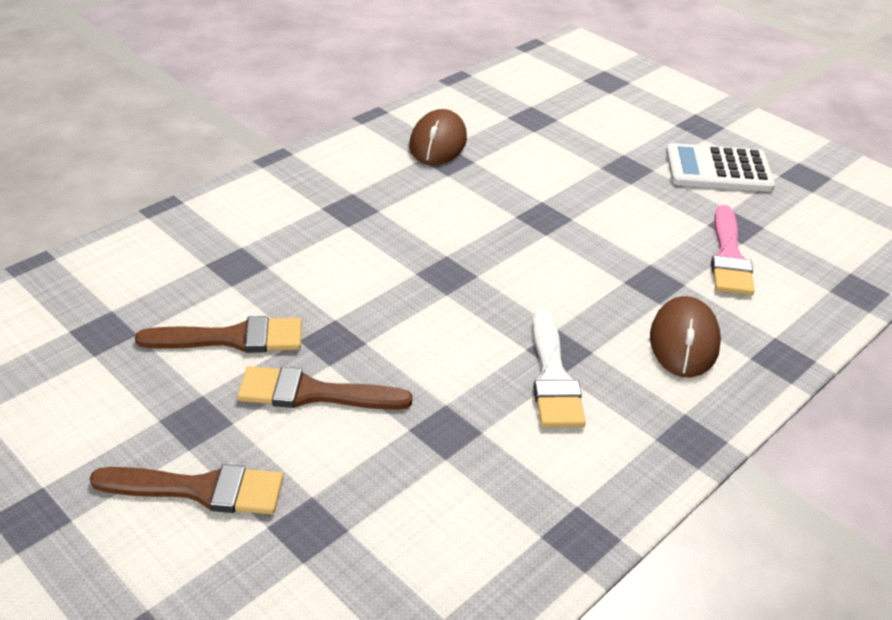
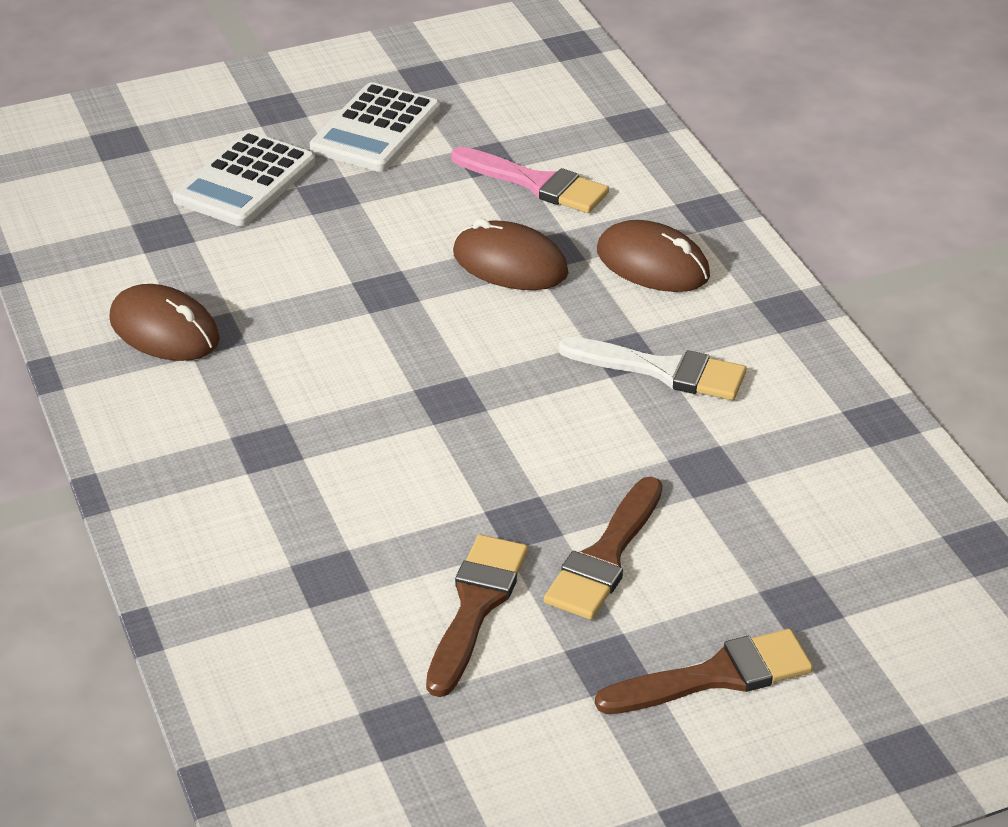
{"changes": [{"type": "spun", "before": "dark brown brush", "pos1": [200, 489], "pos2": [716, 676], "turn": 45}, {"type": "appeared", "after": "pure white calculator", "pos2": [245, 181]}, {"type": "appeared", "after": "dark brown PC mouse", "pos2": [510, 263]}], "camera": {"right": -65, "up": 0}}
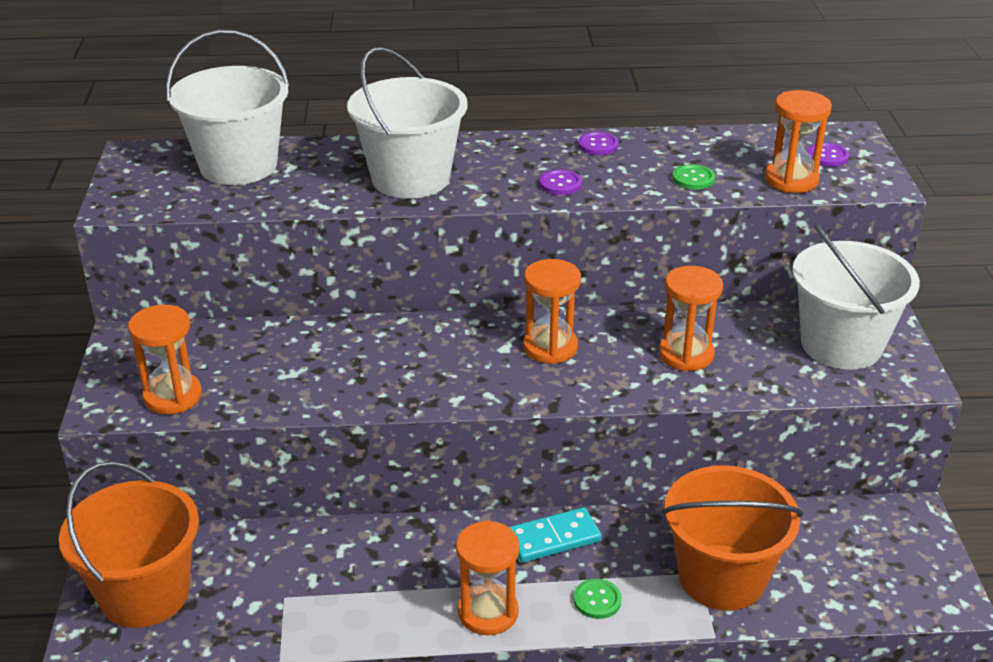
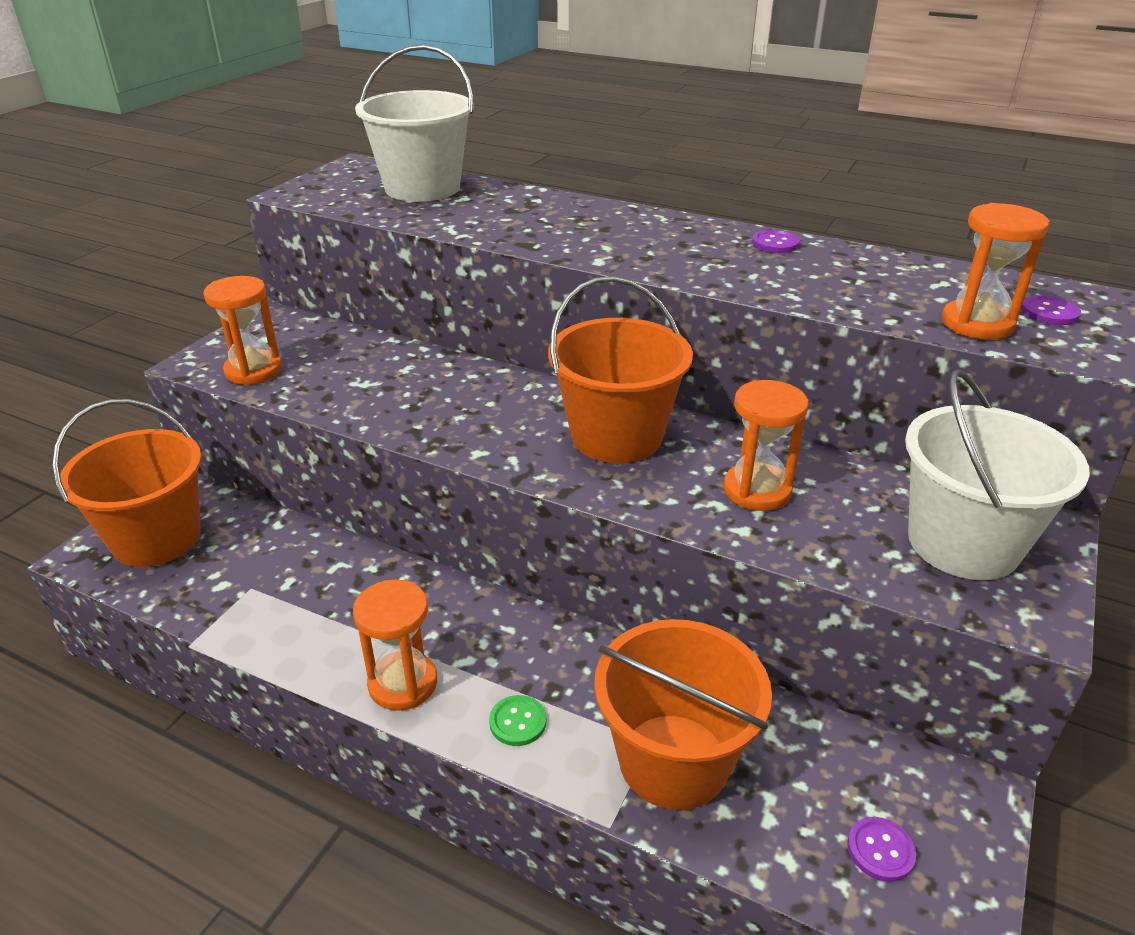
{"changes": [{"type": "missing", "before": "pure white sand bucket", "pos1": [410, 178]}, {"type": "missing", "before": "leaf-green shirt button", "pos1": [693, 179]}, {"type": "relocated", "before": "violet shirt button", "pos1": [560, 184], "pos2": [880, 850]}, {"type": "exchanged", "before": "bright orange sandglass", "after": "bright orange sand bucket", "pos1": [550, 347], "pos2": [616, 436]}, {"type": "missing", "before": "turquoise domino tile", "pos1": [553, 538]}], "camera": {"right": 30, "up": 0}}
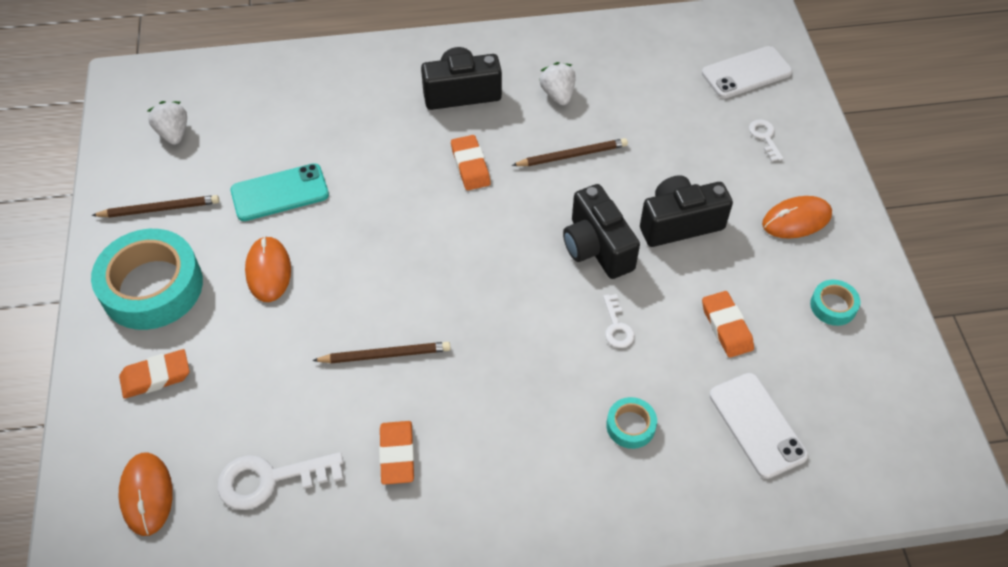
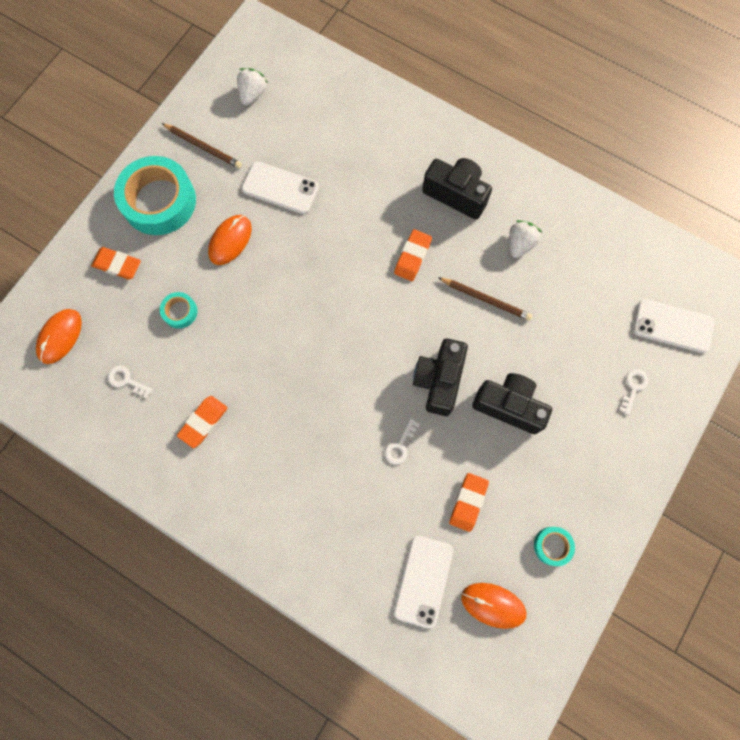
{"changes": [{"type": "colour", "before": "turquoise phone", "after": "pure white phone", "pos1": [280, 193], "pos2": [280, 188]}, {"type": "relocated", "before": "bright orange PC mouse", "pos1": [796, 219], "pos2": [493, 605]}, {"type": "missing", "before": "dark brown pencil", "pos1": [385, 354]}, {"type": "relocated", "before": "turquoise sticky tape", "pos1": [630, 426], "pos2": [180, 312]}, {"type": "size", "before": "pure white door key", "pos1": [270, 479], "pos2": [126, 380], "scale": 0.55}], "camera": {"right": 40, "up": 20}}
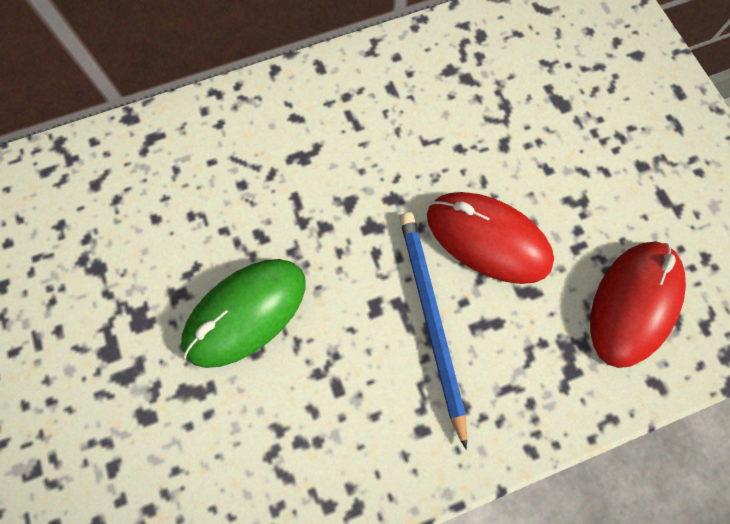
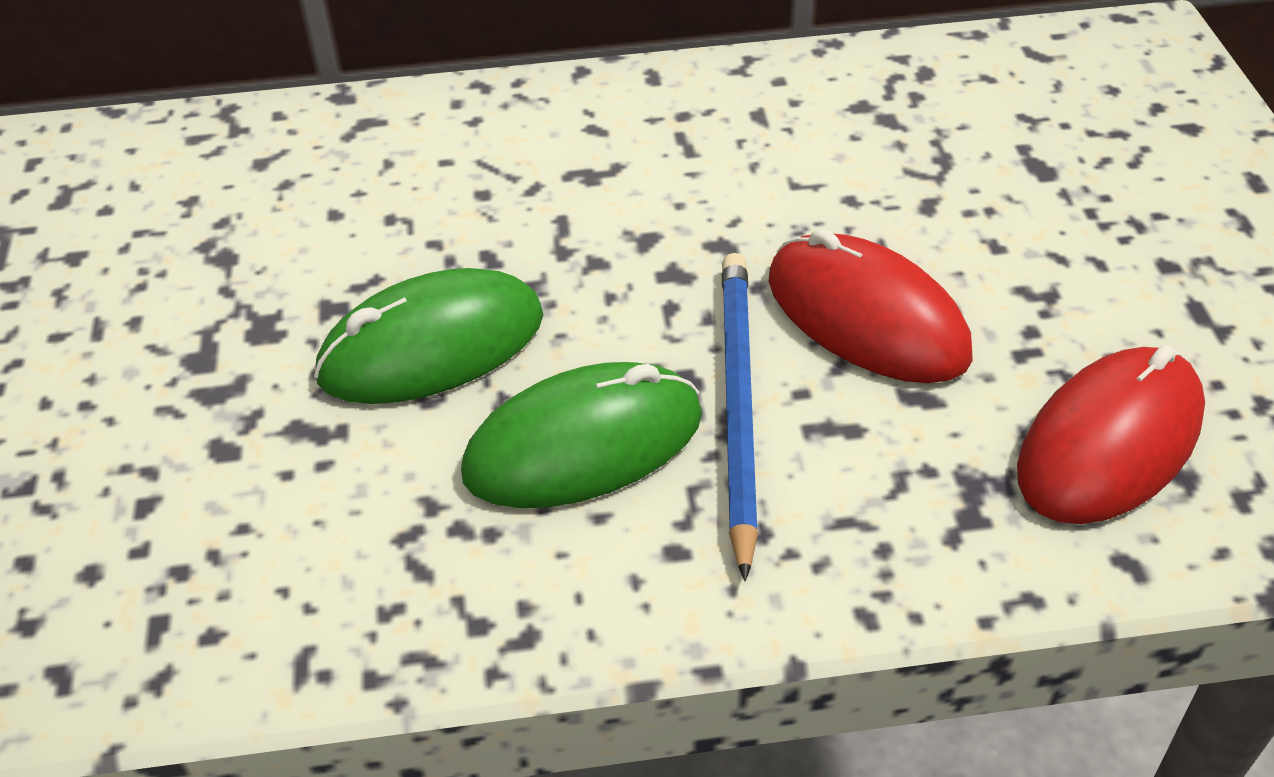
{"changes": [{"type": "appeared", "after": "leaf-green PC mouse", "pos2": [584, 444]}], "camera": {"right": 15, "up": -25}}
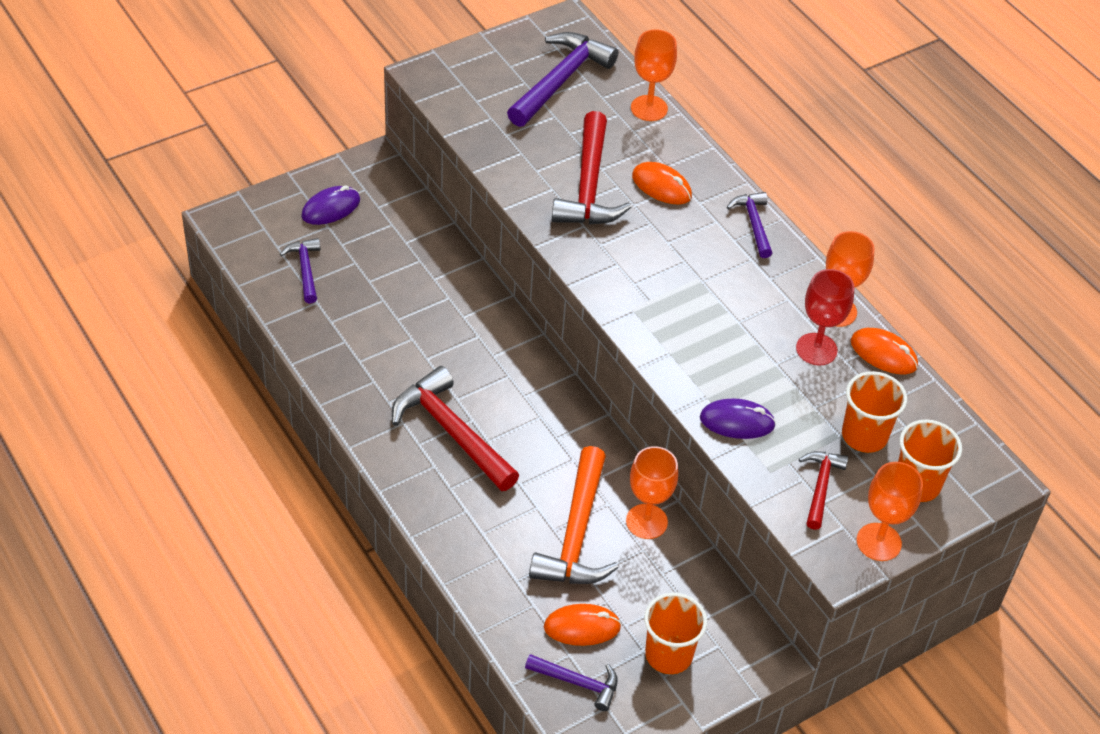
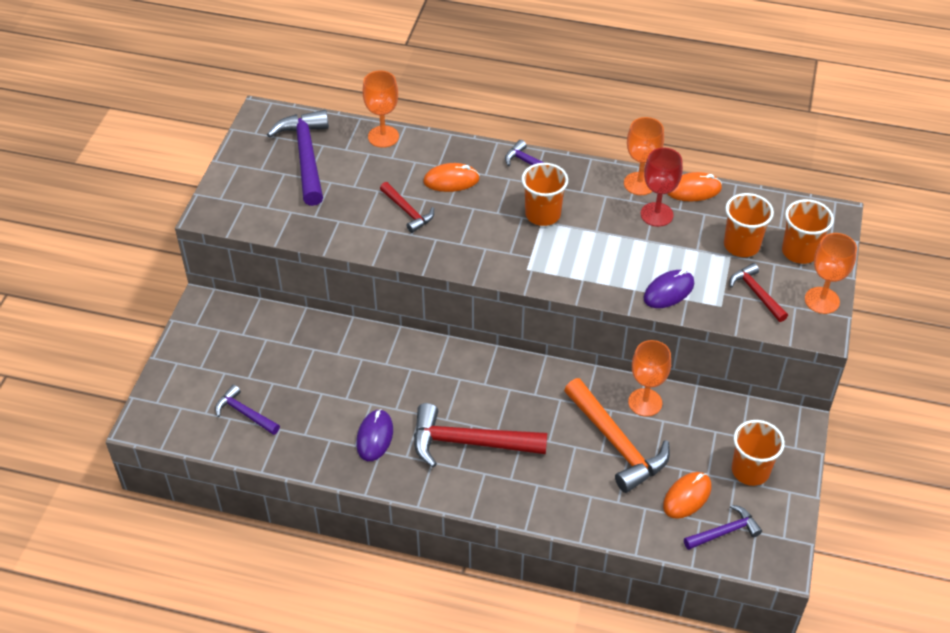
{"changes": [{"type": "size", "before": "scarlet carpenter's hammer", "pos1": [589, 186], "pos2": [408, 212], "scale": 0.55}, {"type": "relocated", "before": "violet PC mouse", "pos1": [331, 208], "pos2": [374, 437]}, {"type": "appeared", "after": "bright orange beaker", "pos2": [542, 214]}], "camera": {"right": -40, "up": 0}}
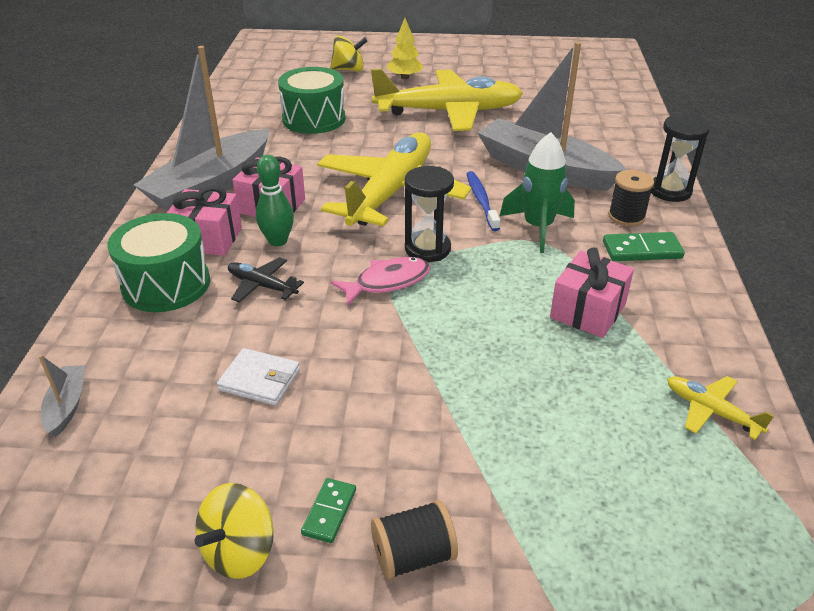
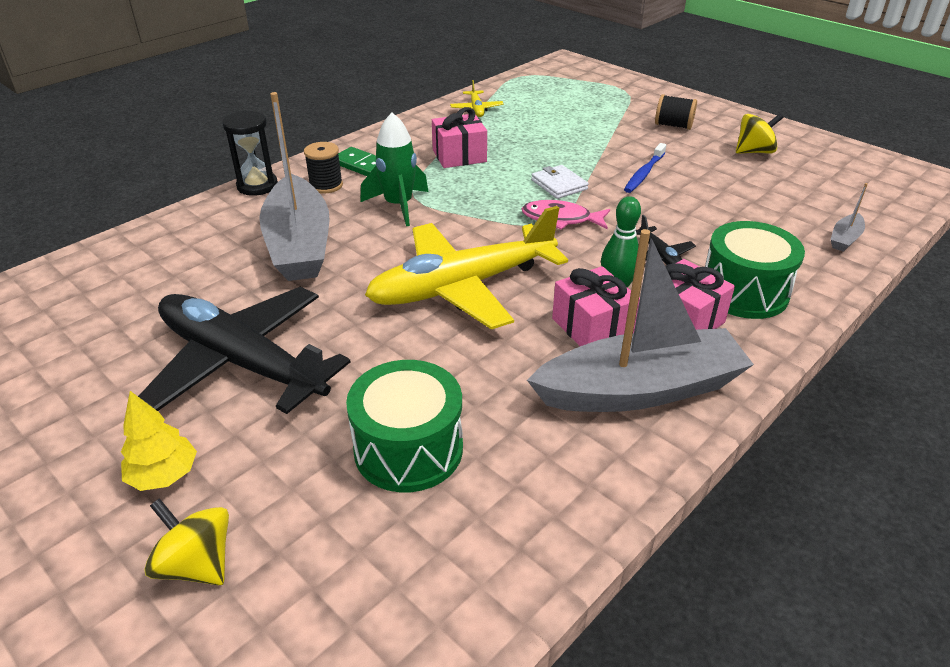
{"changes": [{"type": "colour", "before": "yellow plane", "after": "ebony plane", "pos1": [448, 112], "pos2": [242, 362]}, {"type": "missing", "before": "ebony sandglass", "pos1": [427, 249]}, {"type": "relocated", "before": "blue tooth brush", "pos1": [481, 201], "pos2": [644, 173]}, {"type": "relocated", "before": "pure white billfold", "pos1": [259, 380], "pos2": [559, 185]}, {"type": "missing", "before": "leaf-green domino tile", "pos1": [329, 512]}], "camera": {"right": -140, "up": 0}}
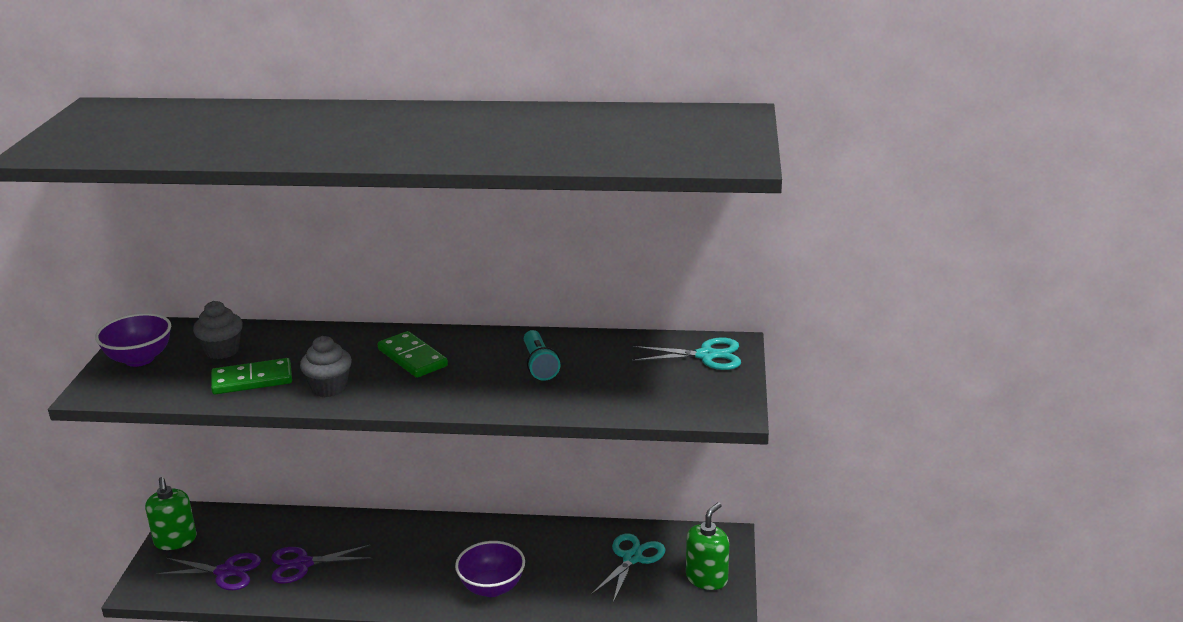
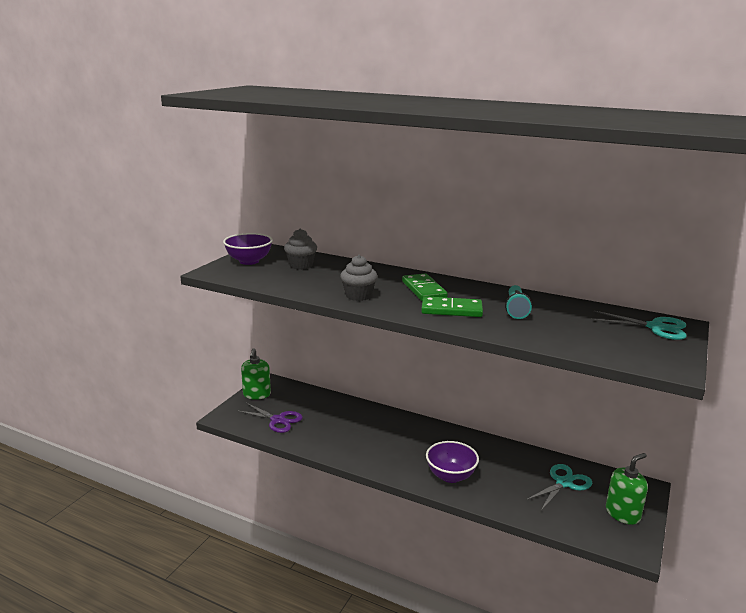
{"changes": [{"type": "relocated", "before": "leaf-green domino tile", "pos1": [252, 380], "pos2": [451, 310]}, {"type": "missing", "before": "violet shears", "pos1": [303, 564]}], "camera": {"right": 20, "up": -5}}
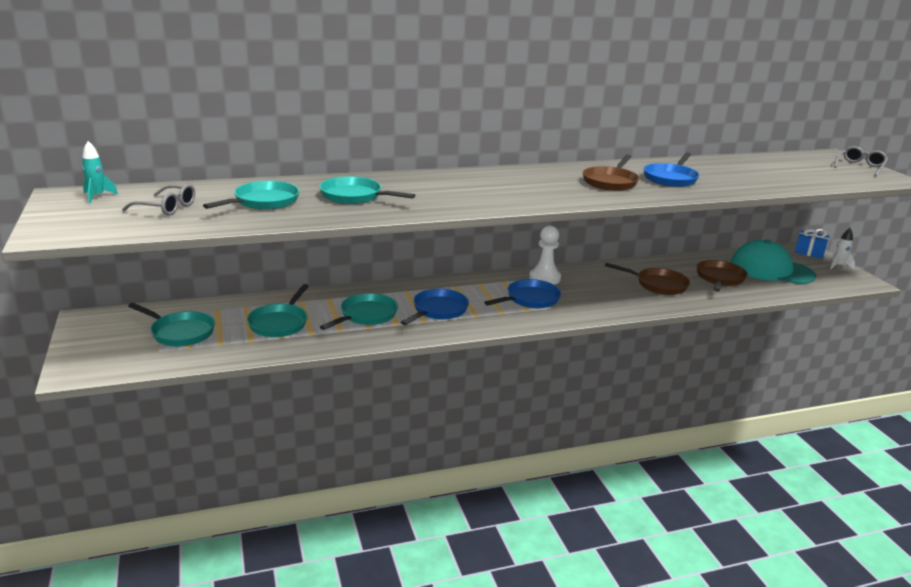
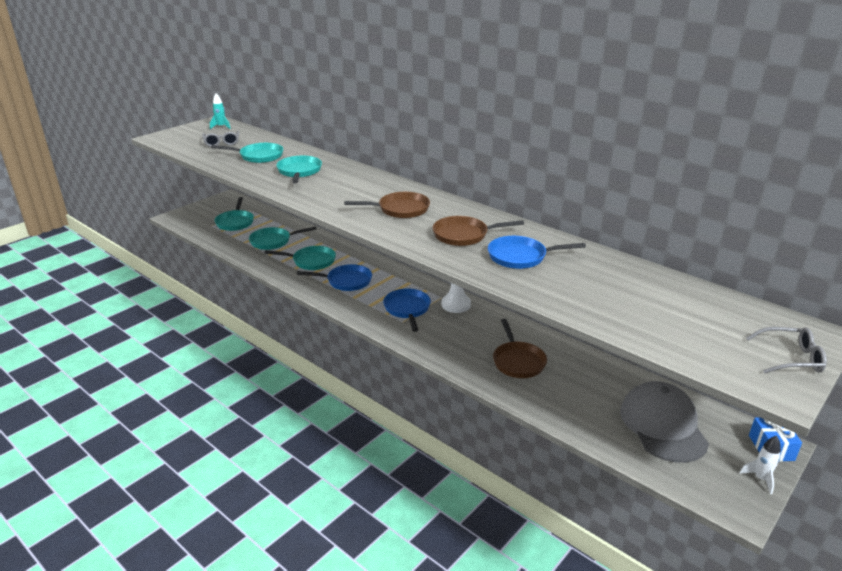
{"changes": [{"type": "colour", "before": "turquoise baseball cap", "after": "ash-grey baseball cap", "pos1": [771, 270], "pos2": [663, 425]}, {"type": "relocated", "before": "dark brown frying pan", "pos1": [719, 278], "pos2": [400, 209]}, {"type": "spun", "before": "blue frying pan", "pos1": [530, 299], "pos2": [407, 309], "turn": -120}], "camera": {"right": 60, "up": 5}}
